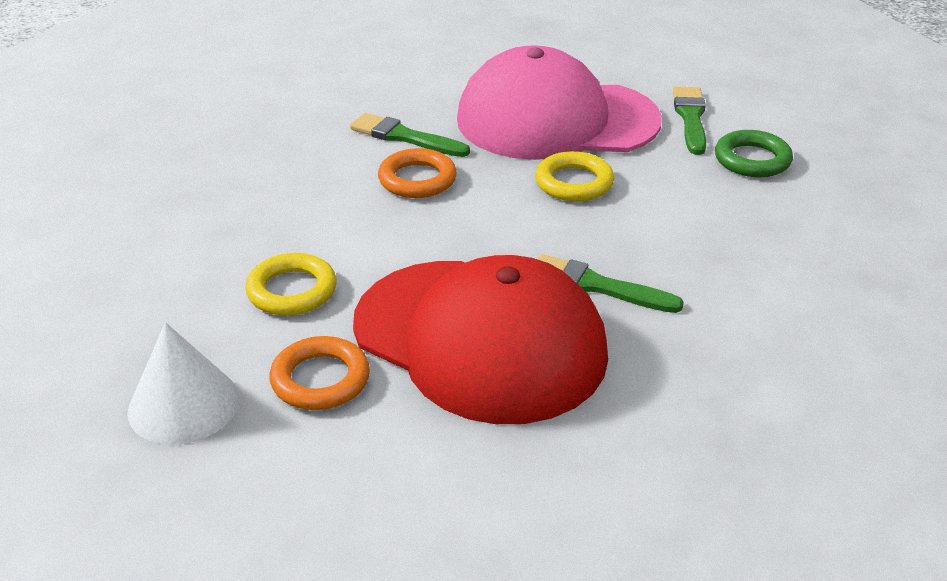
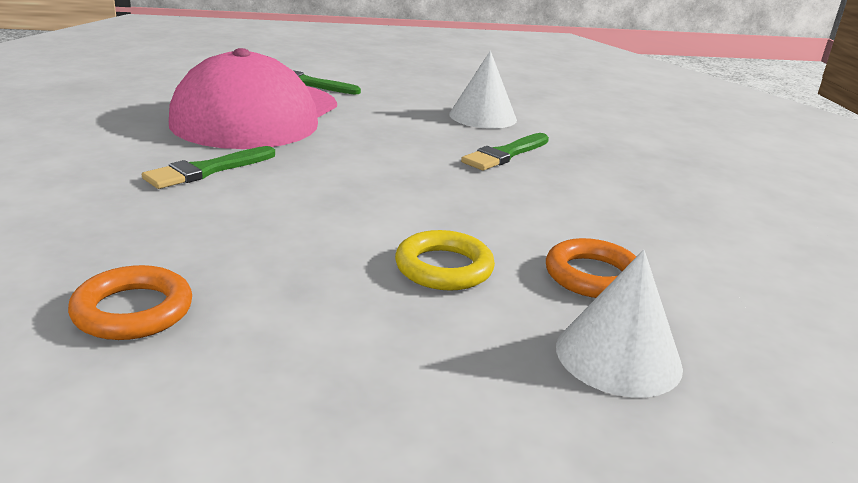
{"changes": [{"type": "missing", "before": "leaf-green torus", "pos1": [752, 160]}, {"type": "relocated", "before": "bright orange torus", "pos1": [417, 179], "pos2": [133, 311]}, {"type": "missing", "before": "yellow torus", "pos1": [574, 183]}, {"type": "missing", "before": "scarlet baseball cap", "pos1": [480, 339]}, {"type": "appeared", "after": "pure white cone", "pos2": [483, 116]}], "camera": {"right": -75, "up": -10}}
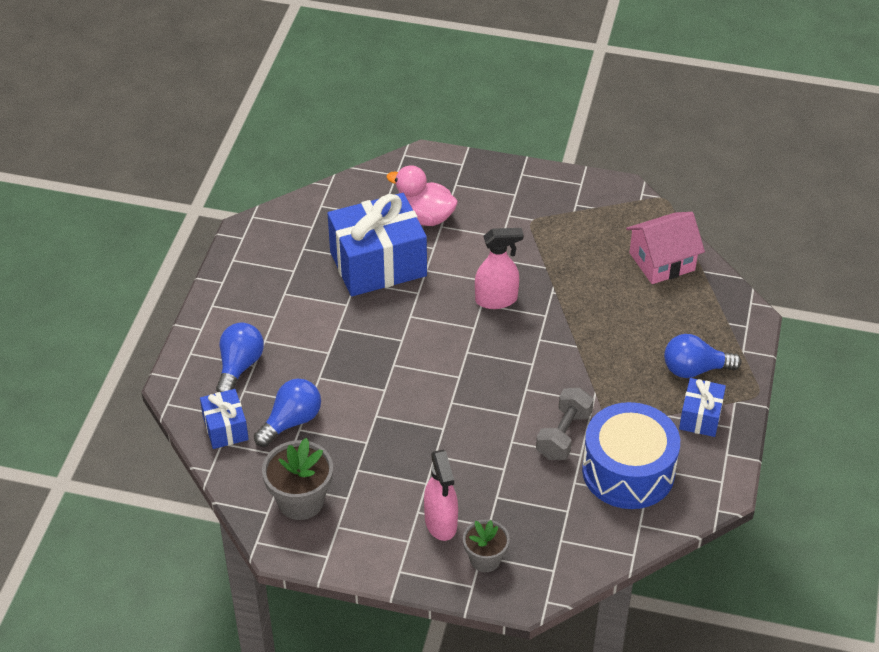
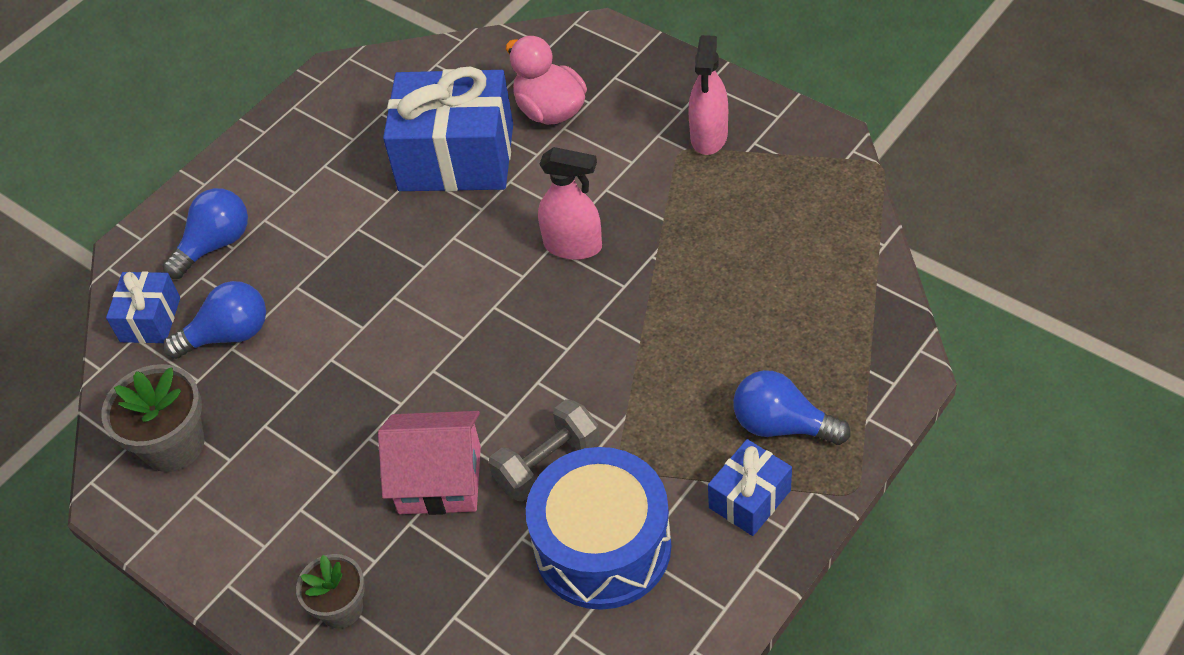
{"changes": [{"type": "relocated", "before": "rose-pink cottage", "pos1": [662, 261], "pos2": [439, 479]}, {"type": "relocated", "before": "rose-pink sprayer", "pos1": [441, 523], "pos2": [709, 137]}], "camera": {"right": 30, "up": 5}}
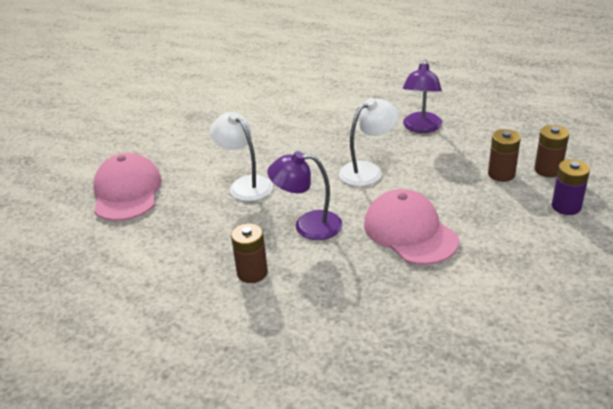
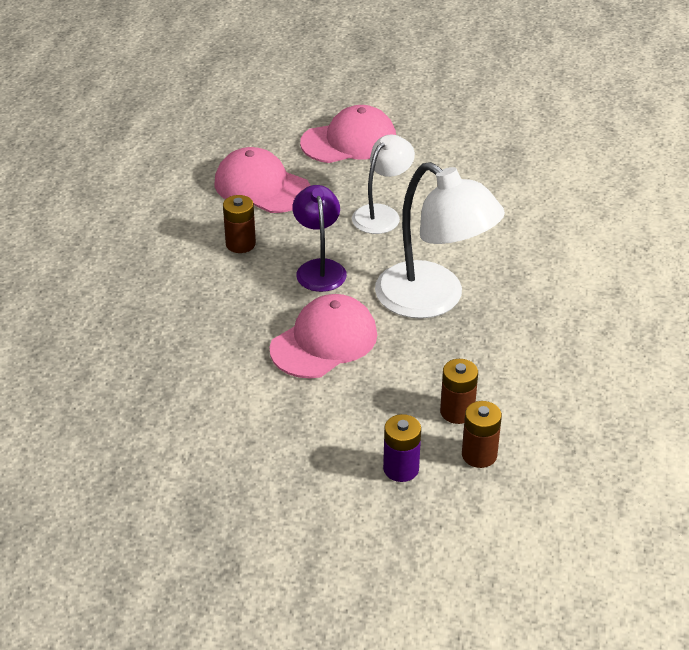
{"changes": [{"type": "missing", "before": "violet desk lamp", "pos1": [421, 128]}, {"type": "size", "before": "pure white desk lamp", "pos1": [368, 170], "pos2": [433, 299], "scale": 1.7}, {"type": "appeared", "after": "rose-pink baseball cap", "pos2": [261, 187]}], "camera": {"right": 75, "up": 5}}
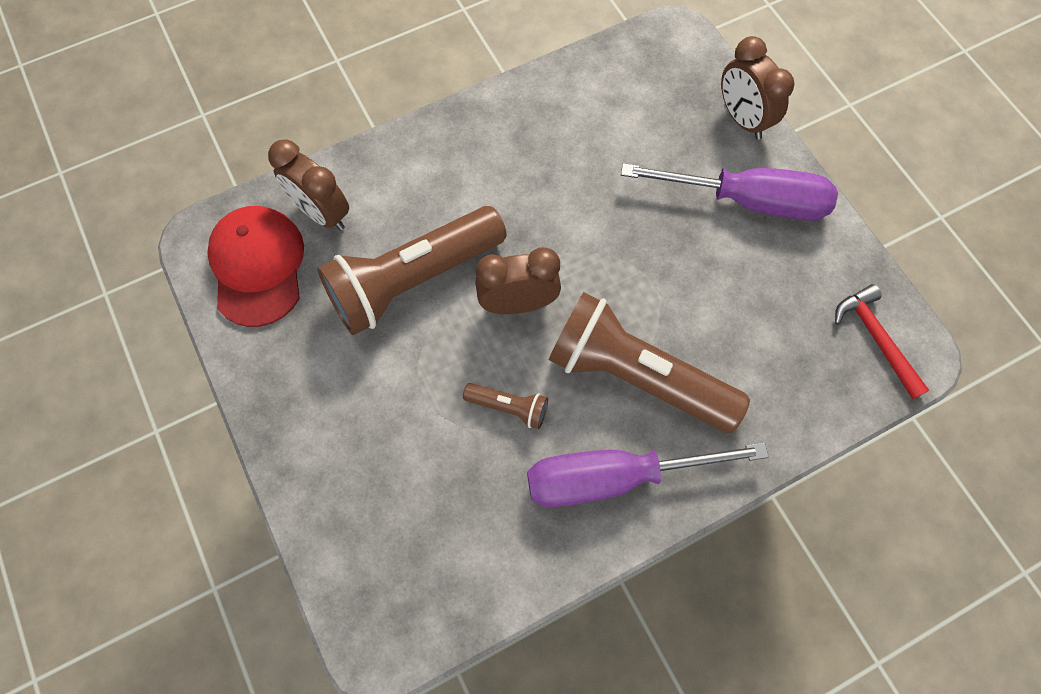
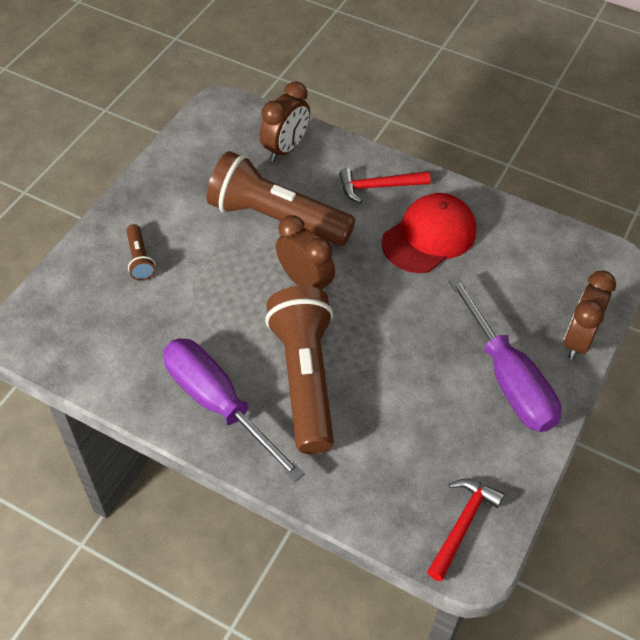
{"changes": [{"type": "spun", "before": "dark brown bedside clock", "pos1": [322, 213], "pos2": [285, 149], "turn": -150}, {"type": "relocated", "before": "scarlet baseball cap", "pos1": [258, 266], "pos2": [429, 236]}, {"type": "relocated", "before": "dark brown flashlight", "pos1": [509, 407], "pos2": [140, 259]}, {"type": "appeared", "after": "scarlet carpenter's hammer", "pos2": [378, 186]}], "camera": {"right": 55, "up": -15}}
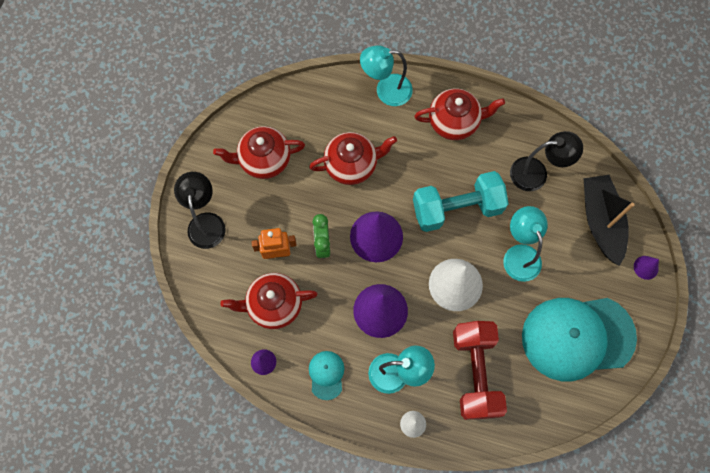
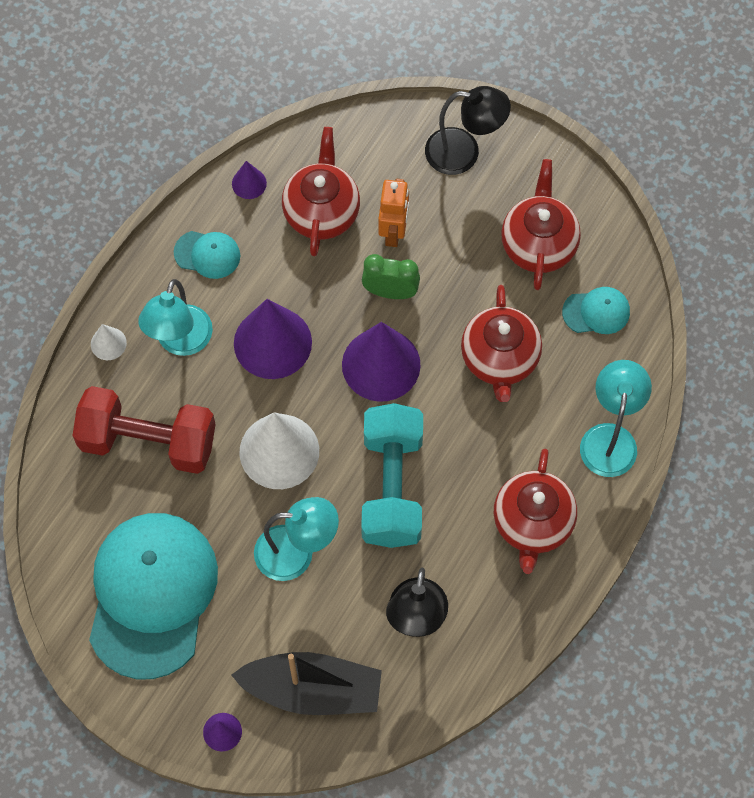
{"changes": [{"type": "appeared", "after": "turquoise baseball cap", "pos2": [596, 312]}], "camera": {"right": 105, "up": -5}}
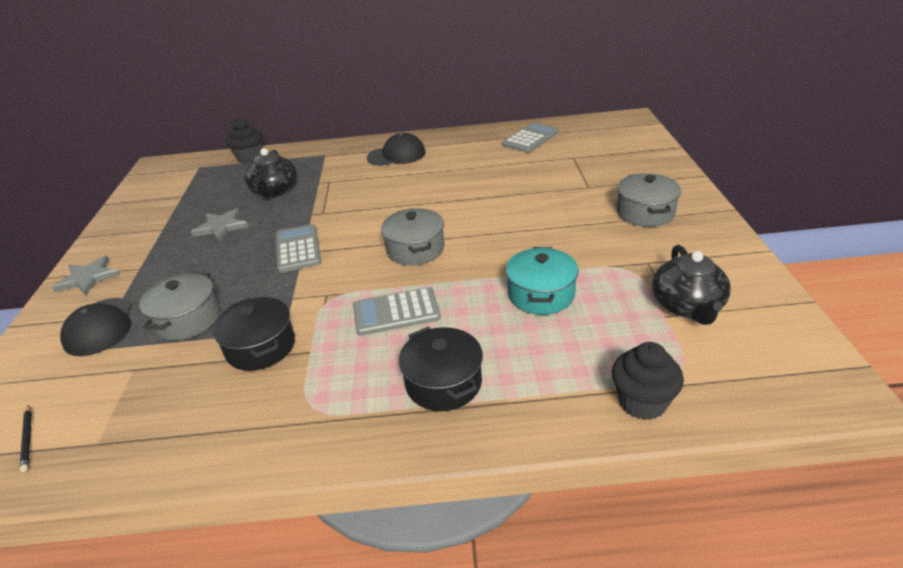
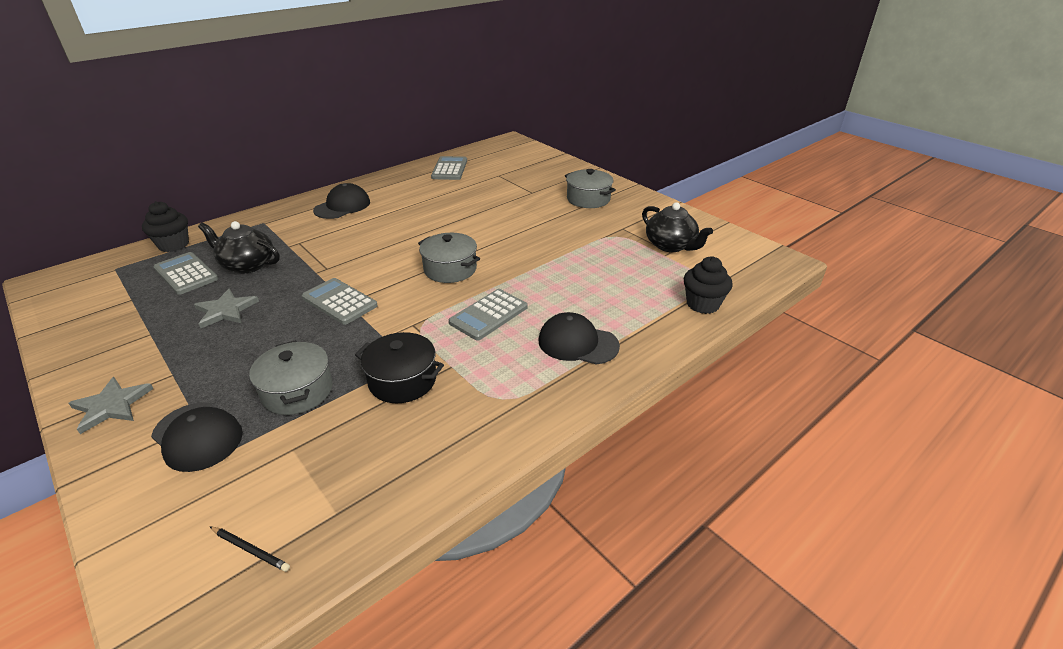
{"changes": [{"type": "spun", "before": "ebony tea pot", "pos1": [274, 191], "pos2": [247, 265], "turn": 150}, {"type": "missing", "before": "turquoise cooking pot", "pos1": [541, 294]}, {"type": "exchanged", "before": "ebony cooking pot", "after": "ebony baseball cap", "pos1": [443, 383], "pos2": [577, 343]}, {"type": "appeared", "after": "ash-grey calculator", "pos2": [186, 274]}], "camera": {"right": -40, "up": 0}}
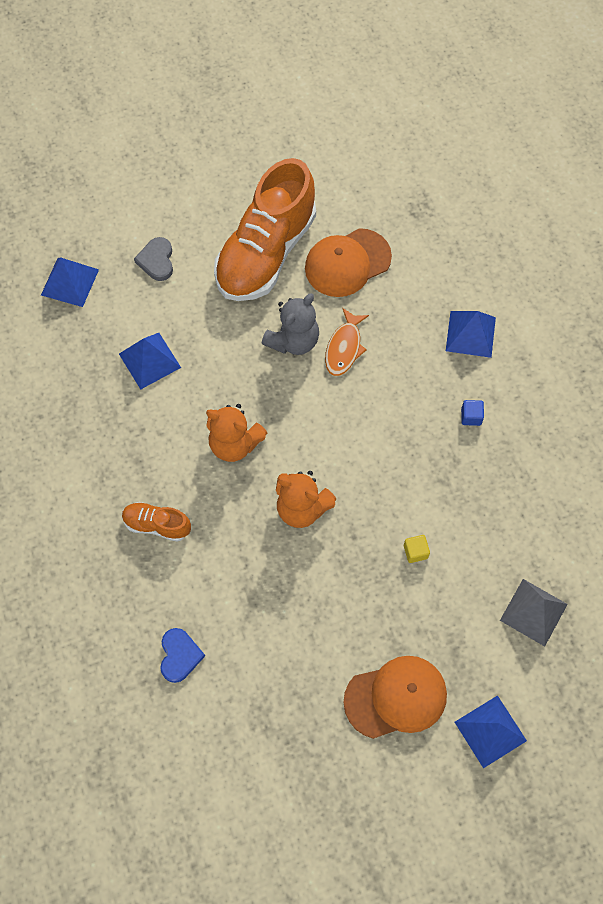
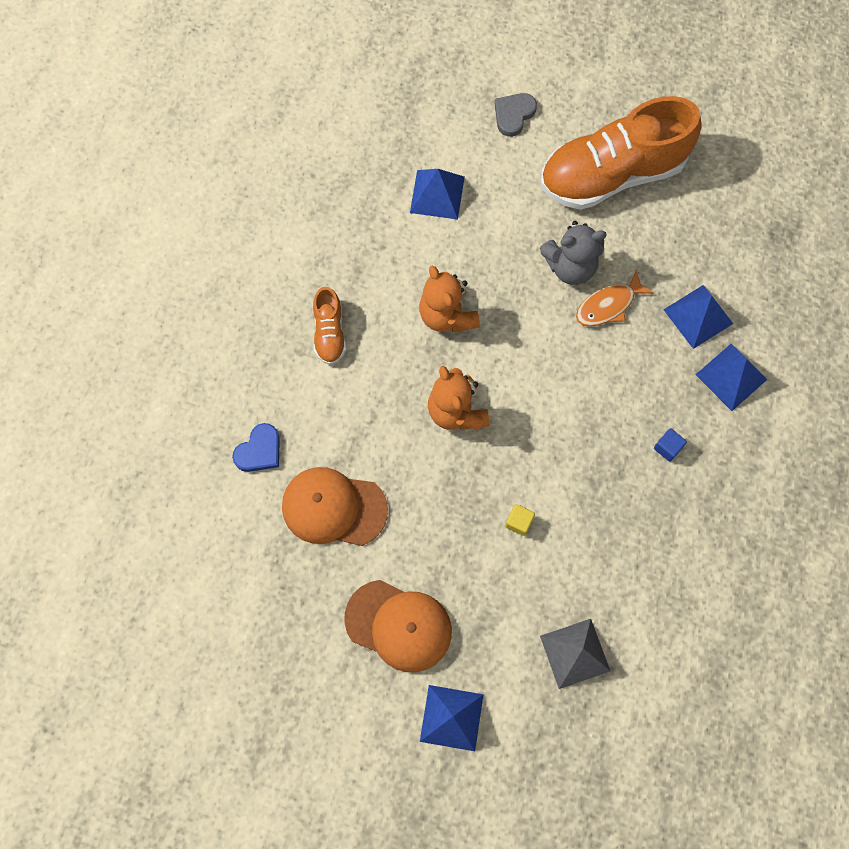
{"changes": [{"type": "relocated", "before": "bright orange baseball cap", "pos1": [347, 263], "pos2": [333, 508]}, {"type": "relocated", "before": "blue pyramid", "pos1": [70, 282], "pos2": [698, 316]}, {"type": "spun", "before": "bright orange shoe", "pos1": [157, 525], "pos2": [329, 333], "turn": -150}], "camera": {"right": 40, "up": 5}}
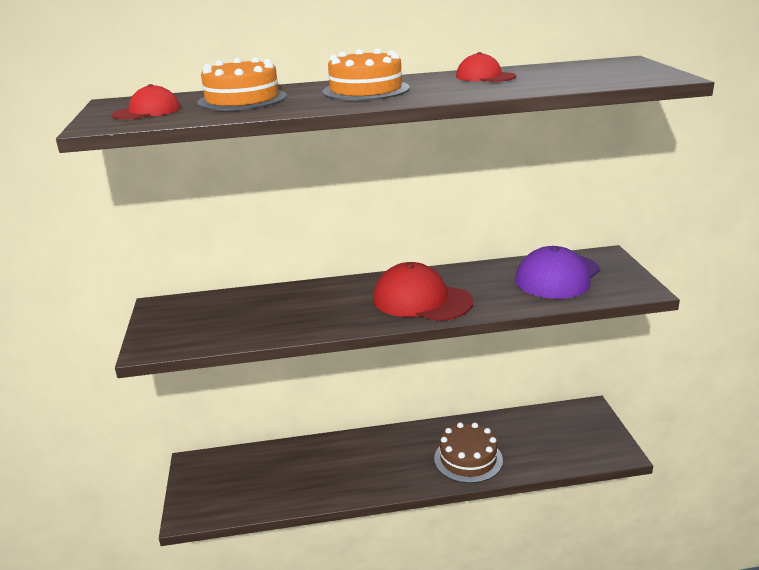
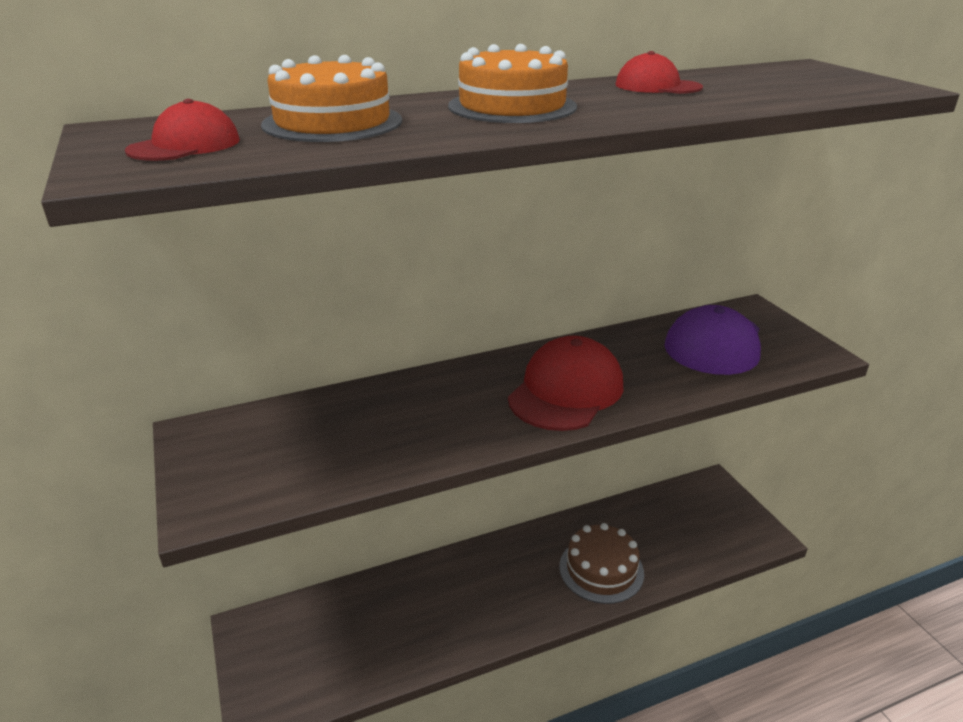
{"changes": [{"type": "spun", "before": "scarlet baseball cap", "pos1": [421, 300], "pos2": [566, 391], "turn": 105}], "camera": {"right": -15, "up": 5}}
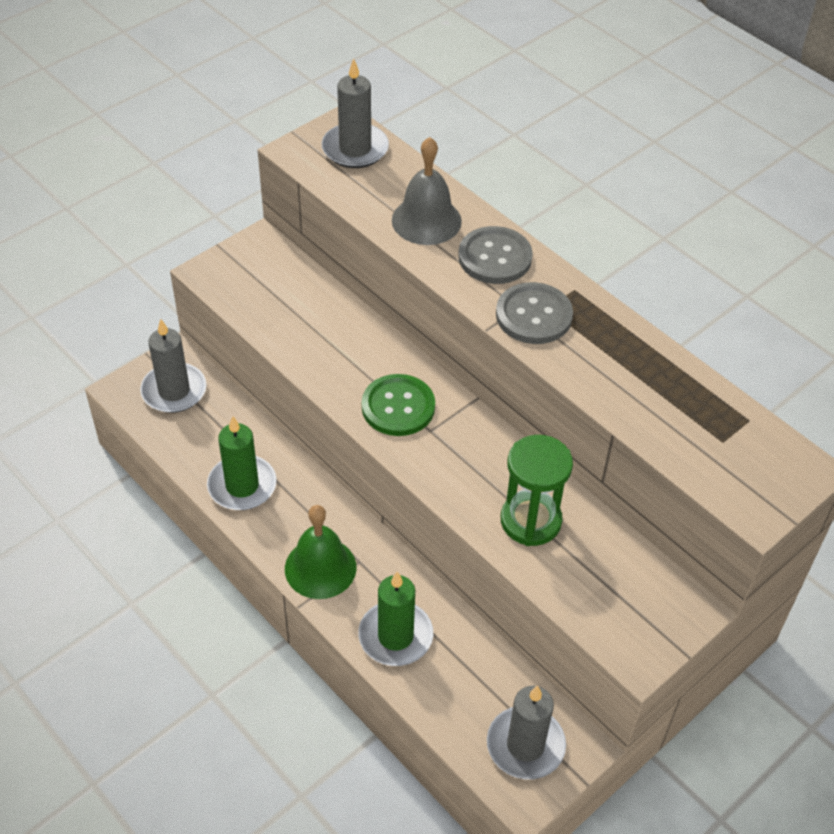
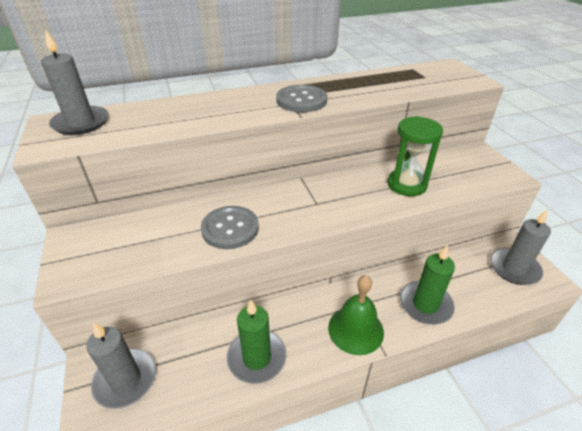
{"changes": [{"type": "missing", "before": "ash-grey school bell", "pos1": [426, 220]}, {"type": "relocated", "before": "ash-grey shirt button", "pos1": [495, 257], "pos2": [230, 228]}, {"type": "missing", "before": "leaf-green shirt button", "pos1": [398, 407]}], "camera": {"right": -65, "up": -10}}
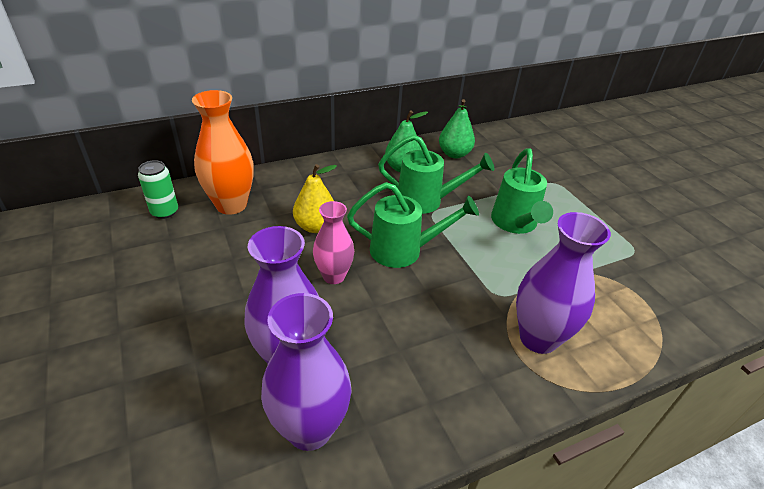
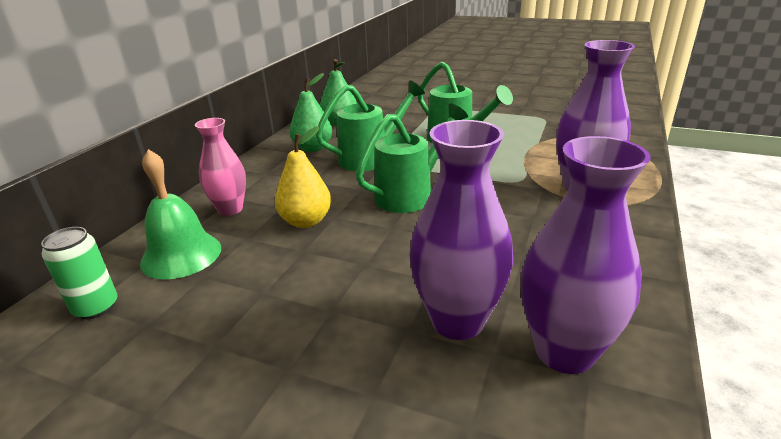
{"changes": [{"type": "exchanged", "before": "bright orange flower vase", "after": "leaf-green school bell", "pos1": [231, 205], "pos2": [181, 255]}, {"type": "relocated", "before": "rose-pink flower vase", "pos1": [334, 276], "pos2": [230, 209]}], "camera": {"right": -40, "up": -10}}
